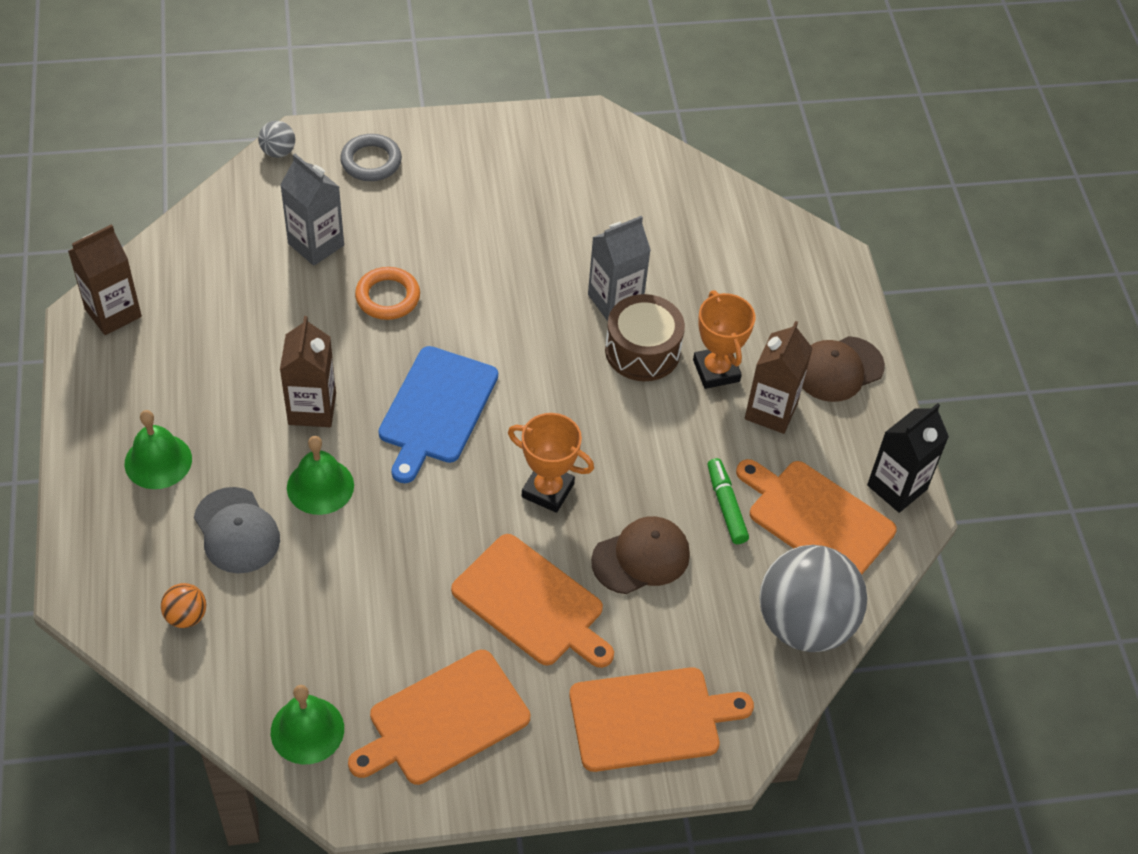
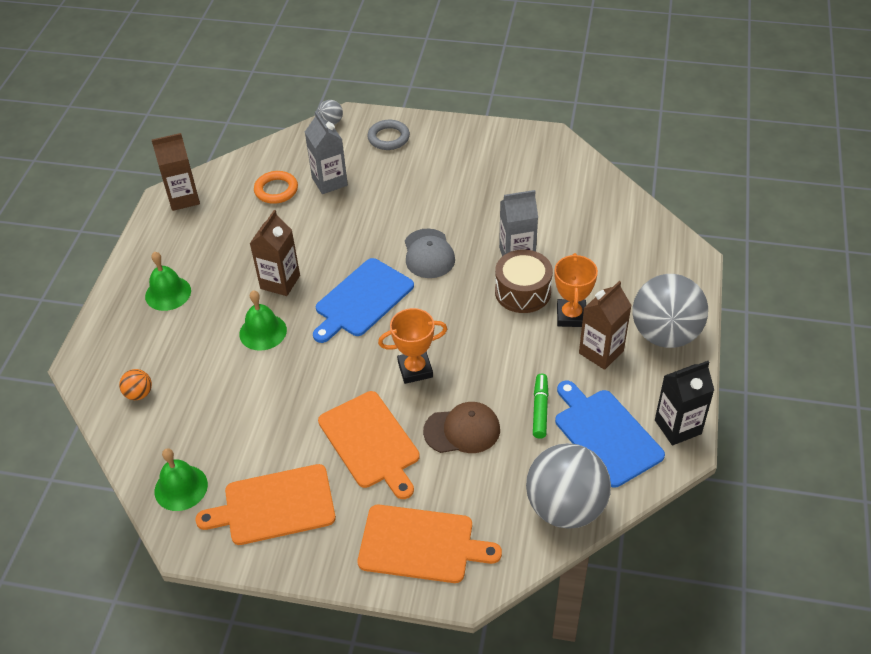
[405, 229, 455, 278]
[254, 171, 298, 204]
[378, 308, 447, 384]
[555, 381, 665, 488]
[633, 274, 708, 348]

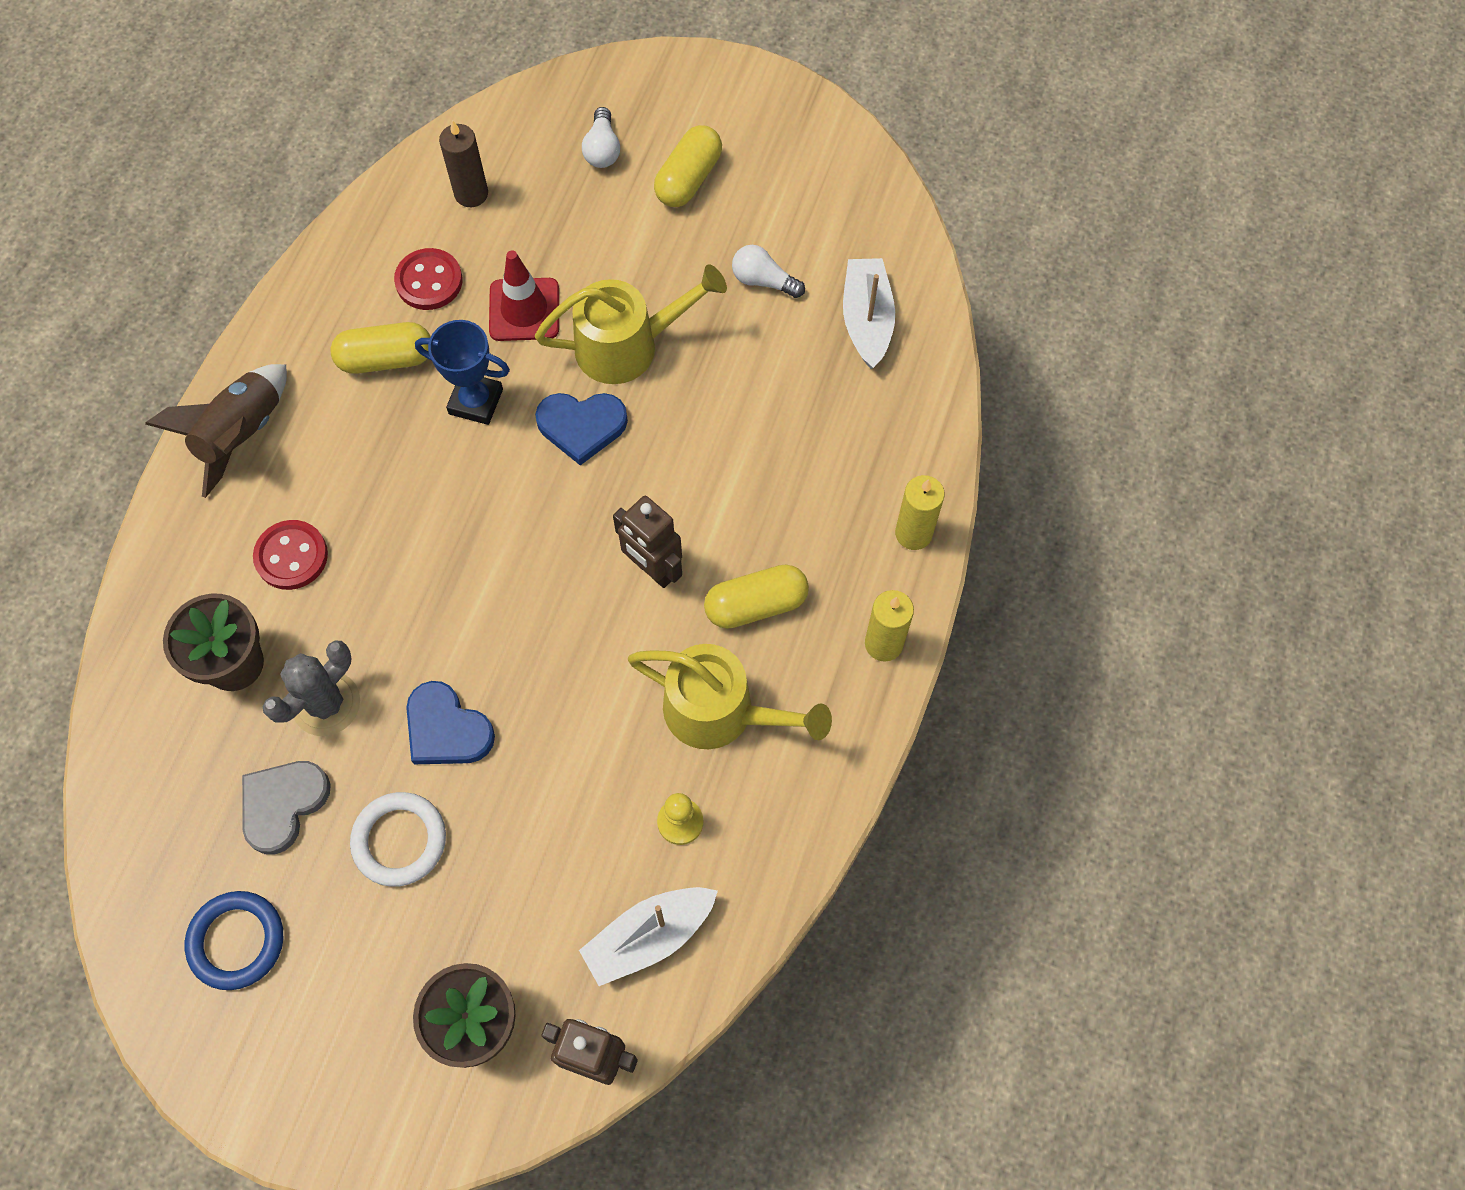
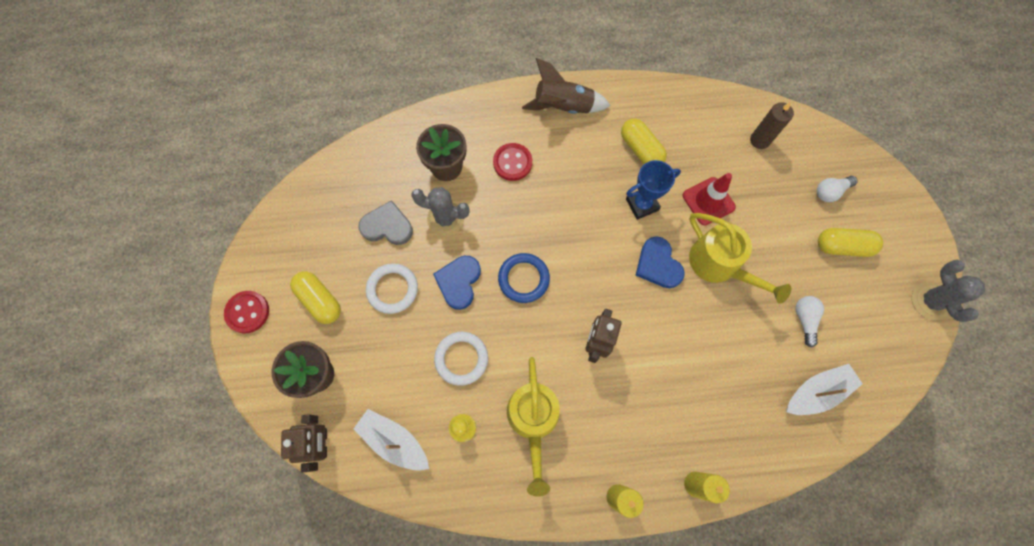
[498, 253, 550, 303]
[224, 291, 269, 333]
[626, 160, 681, 220]
[290, 271, 341, 324]
[434, 332, 488, 386]
[912, 260, 985, 322]

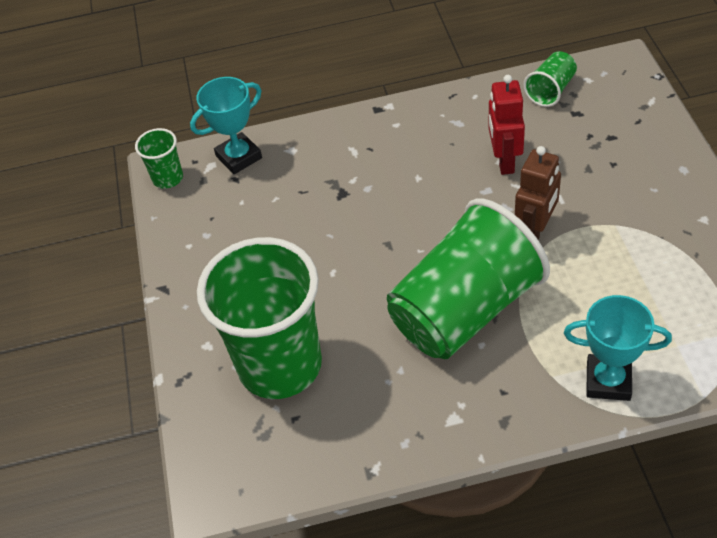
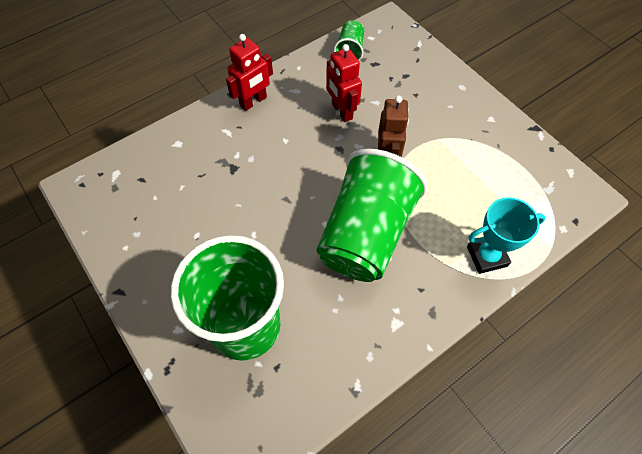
[135, 128, 183, 189] (first image)
[190, 77, 262, 174] (first image)
[226, 34, 273, 111]

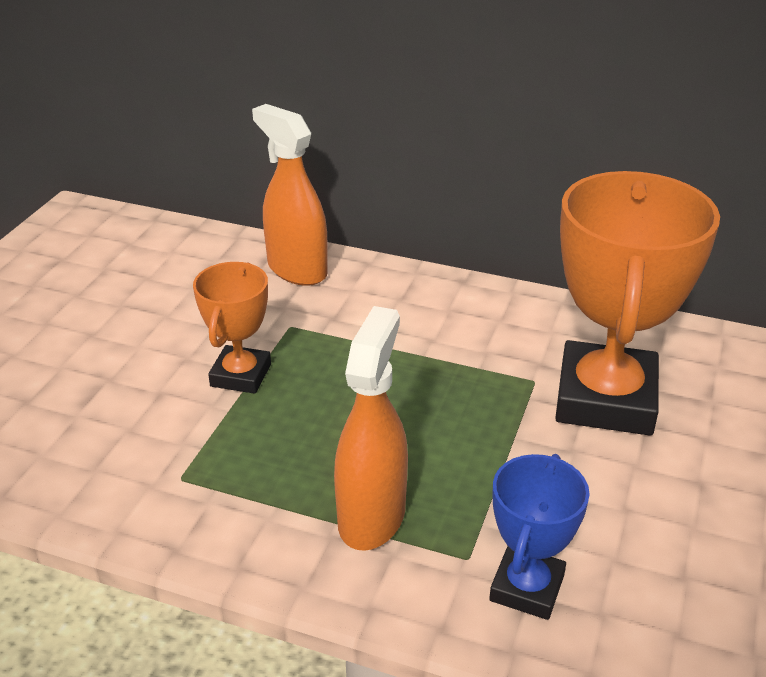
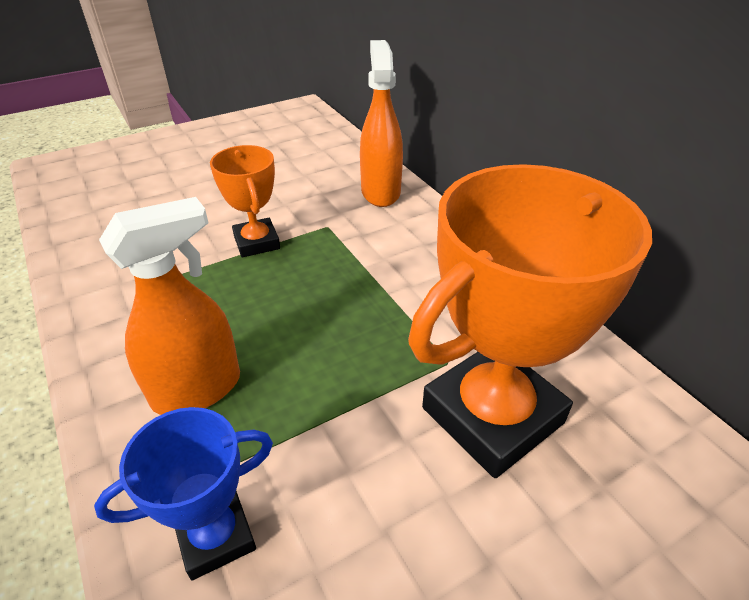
[210, 145, 280, 257]

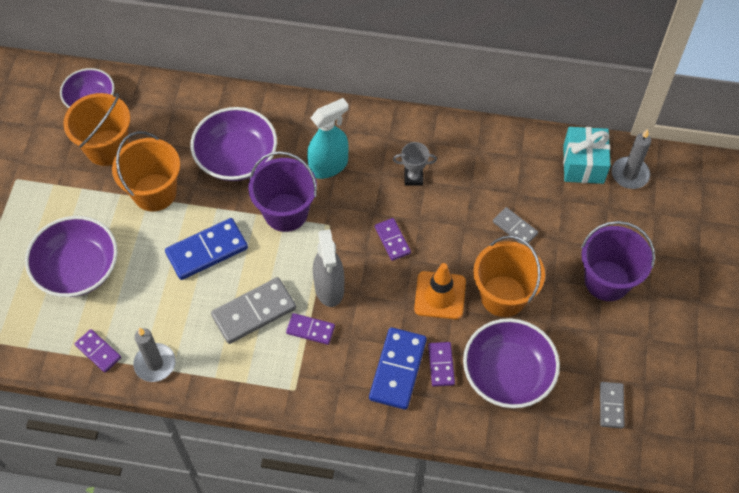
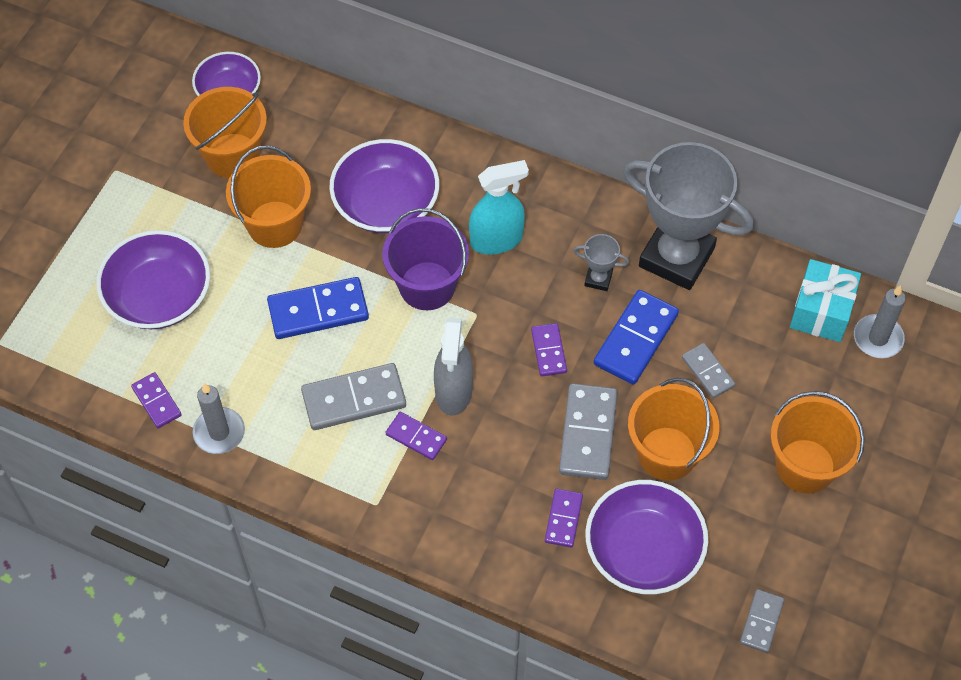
[594, 290, 679, 385]
[559, 383, 617, 480]
[771, 391, 865, 493]
[623, 142, 754, 290]

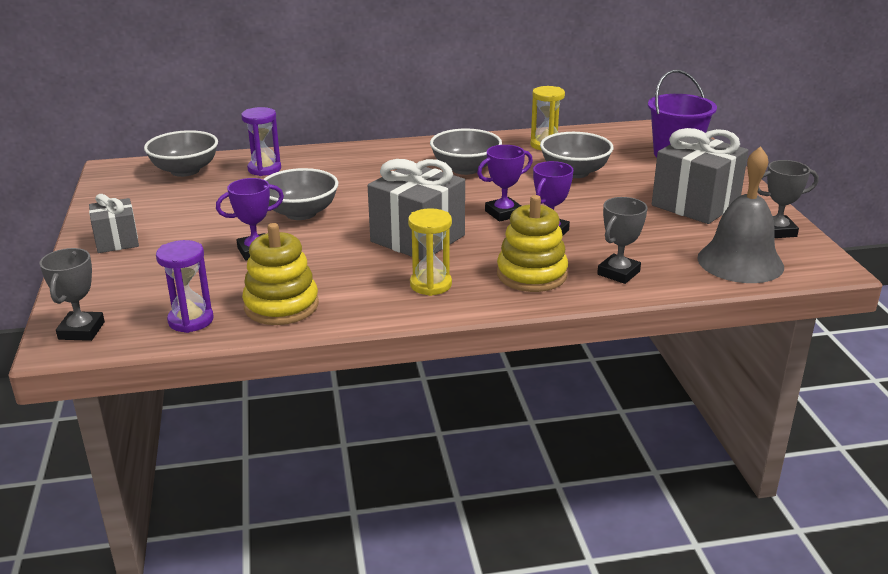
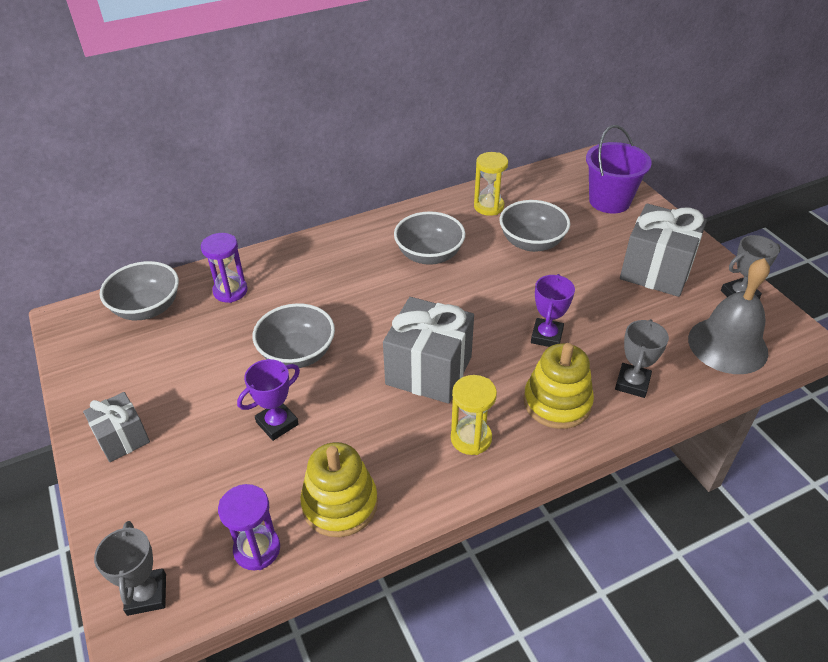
[477, 145, 533, 222] (first image)

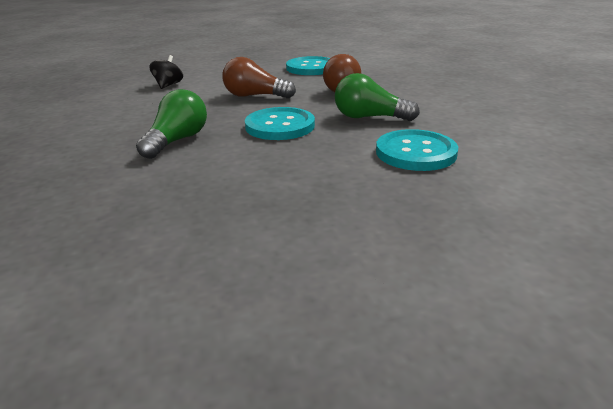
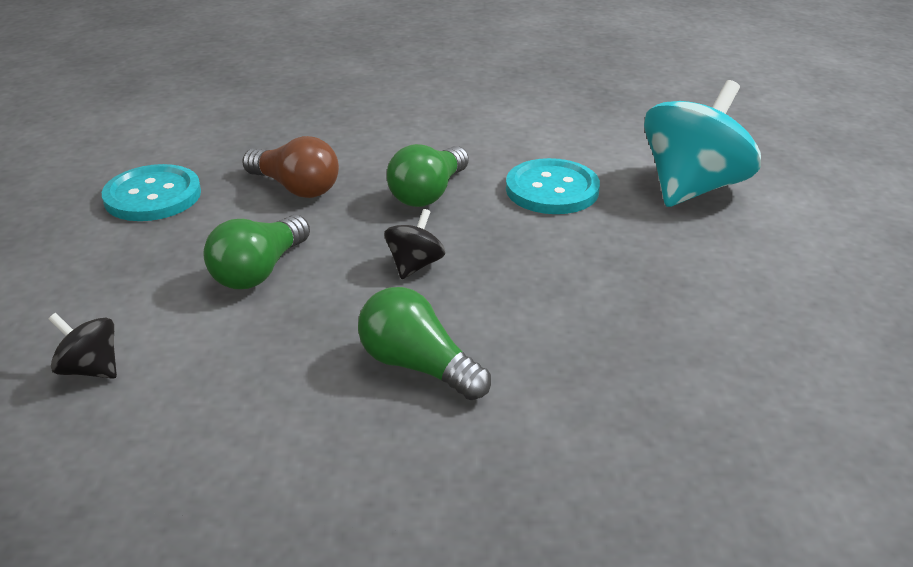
[203, 215, 310, 289]
[385, 209, 445, 279]
[644, 80, 761, 207]

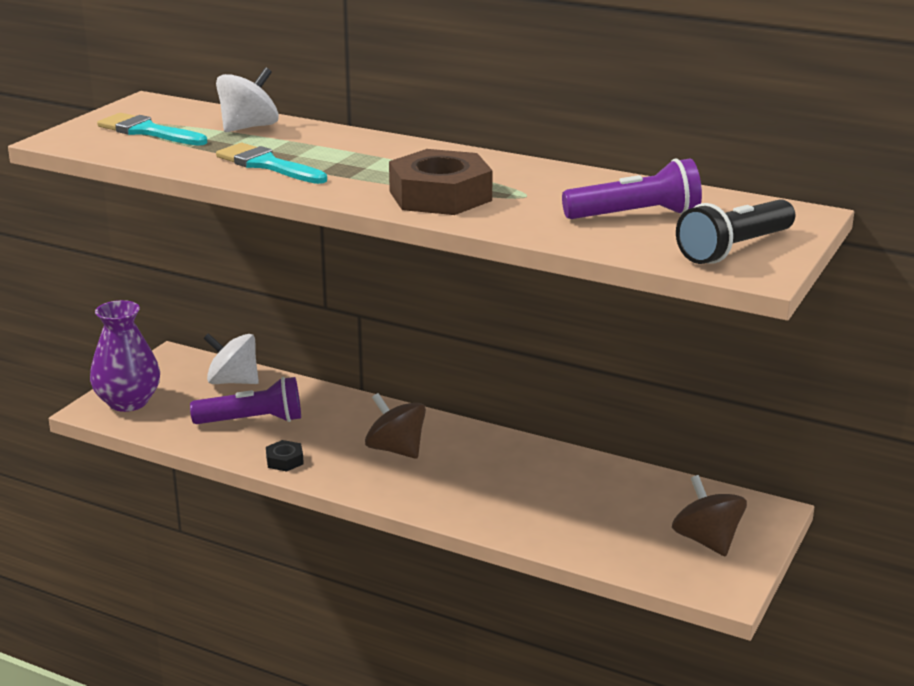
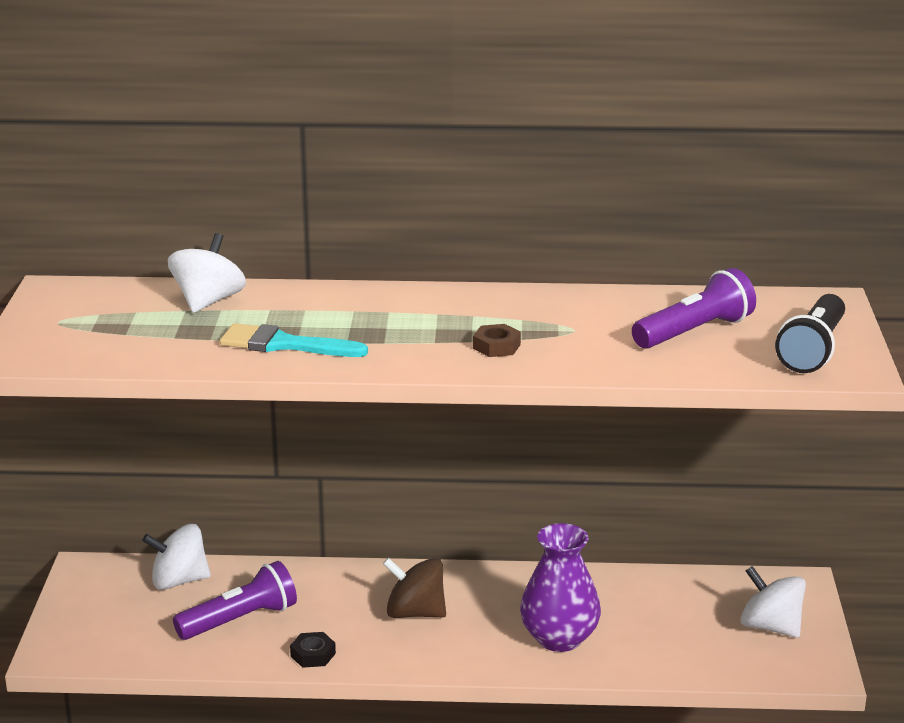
[520, 523, 601, 652]
[97, 113, 207, 146] (first image)
[473, 324, 521, 357]
[740, 566, 806, 638]

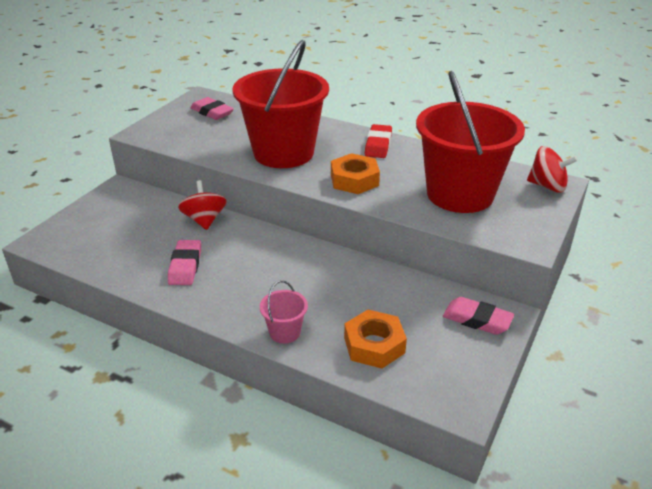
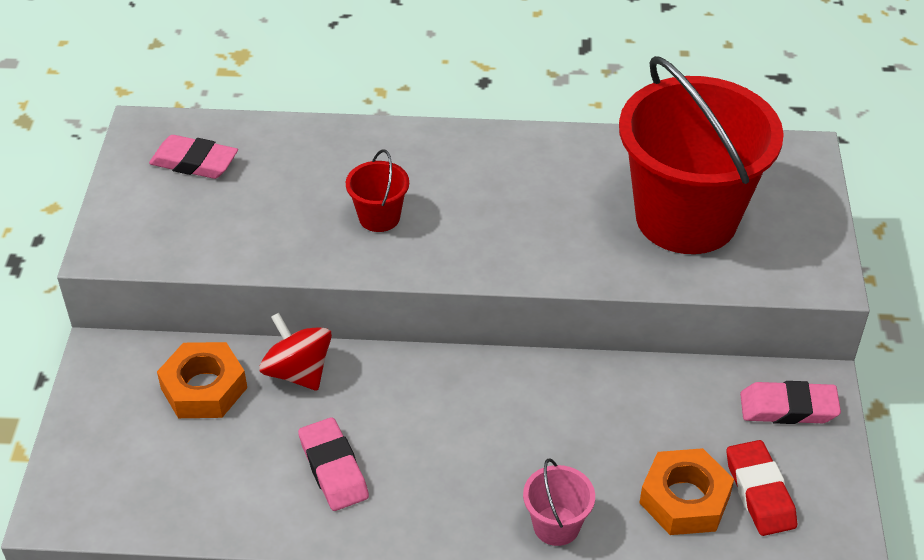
[346, 149, 409, 232]
[157, 342, 247, 418]
[726, 440, 797, 536]
[527, 146, 578, 193] (first image)

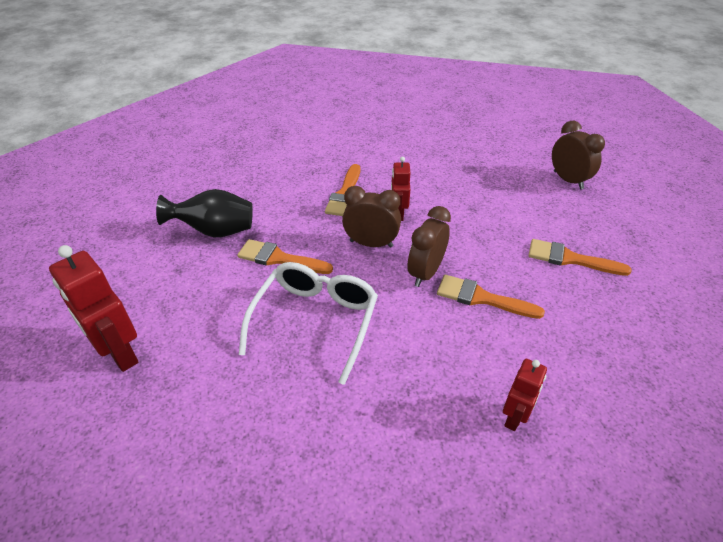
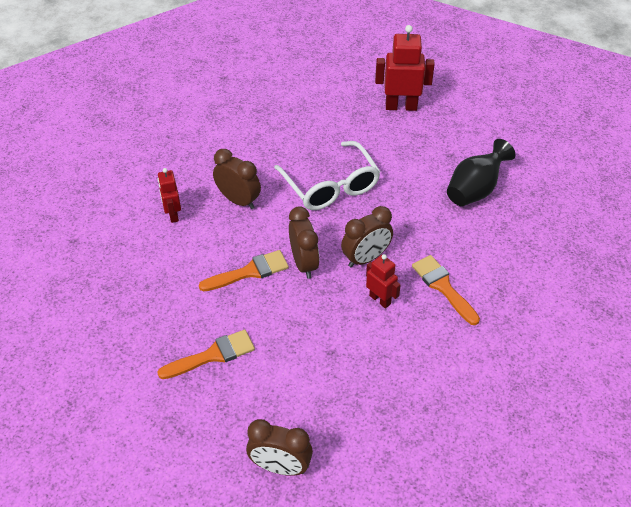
[237, 239, 333, 274] (first image)
[213, 149, 261, 209]

